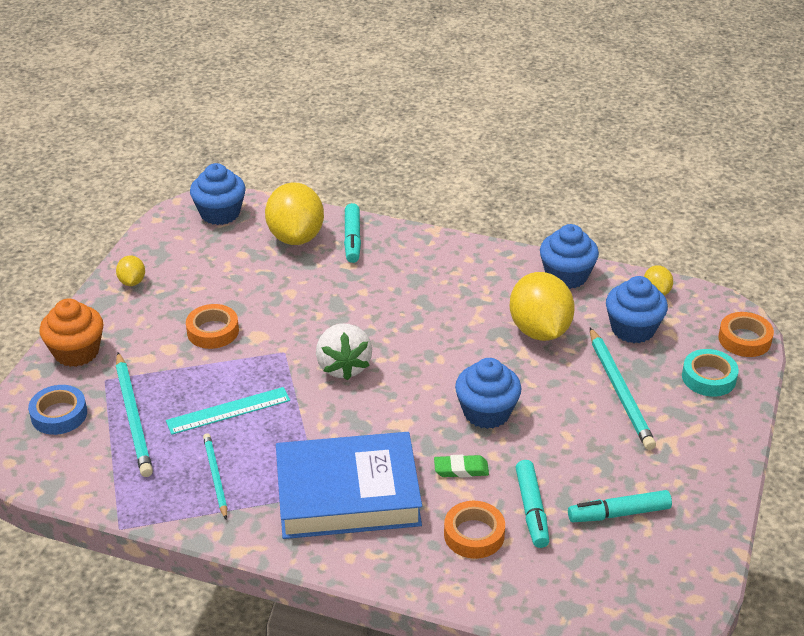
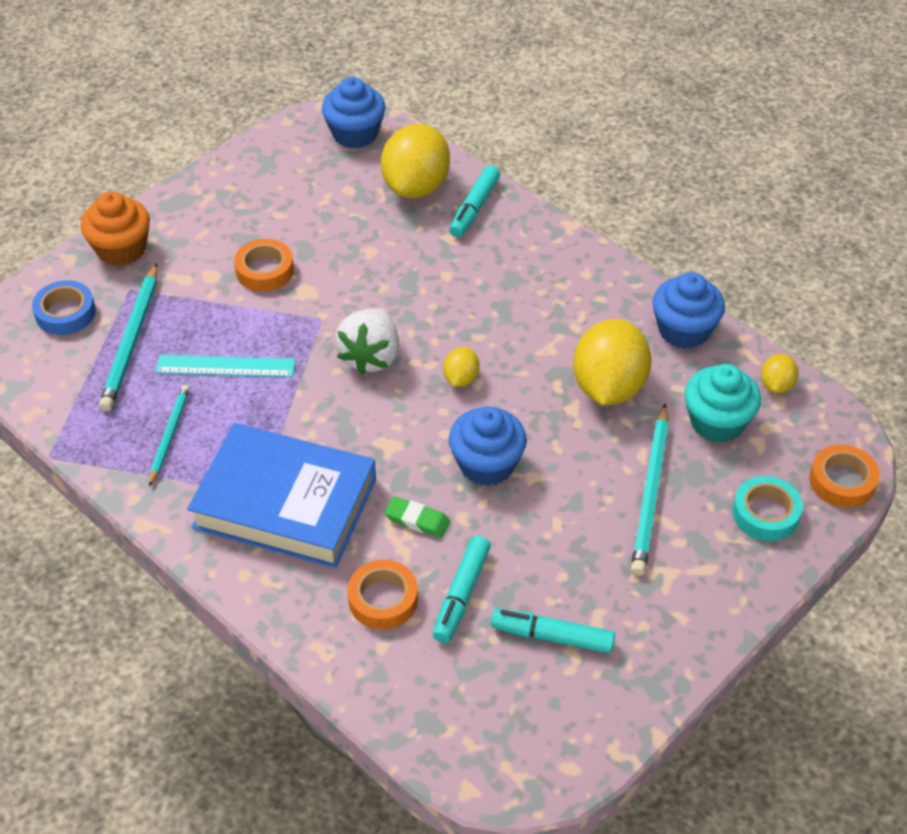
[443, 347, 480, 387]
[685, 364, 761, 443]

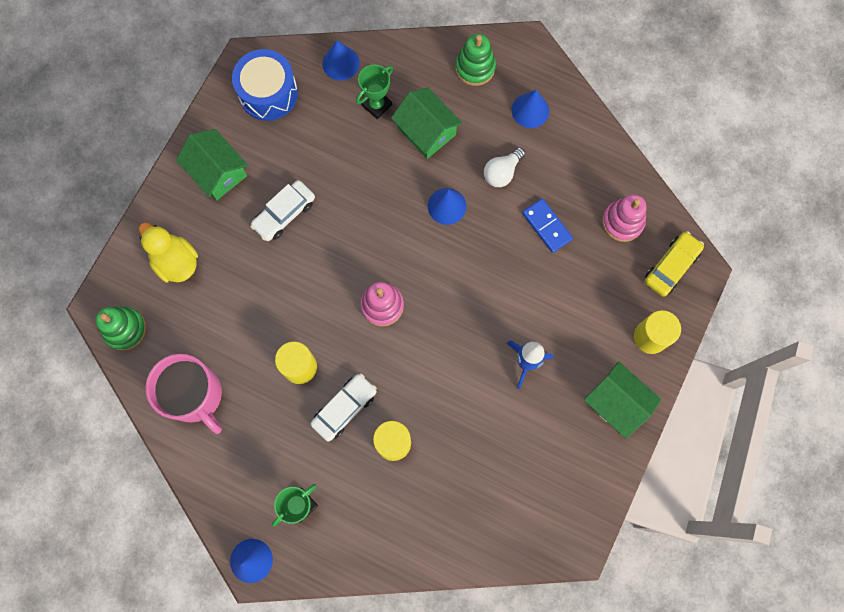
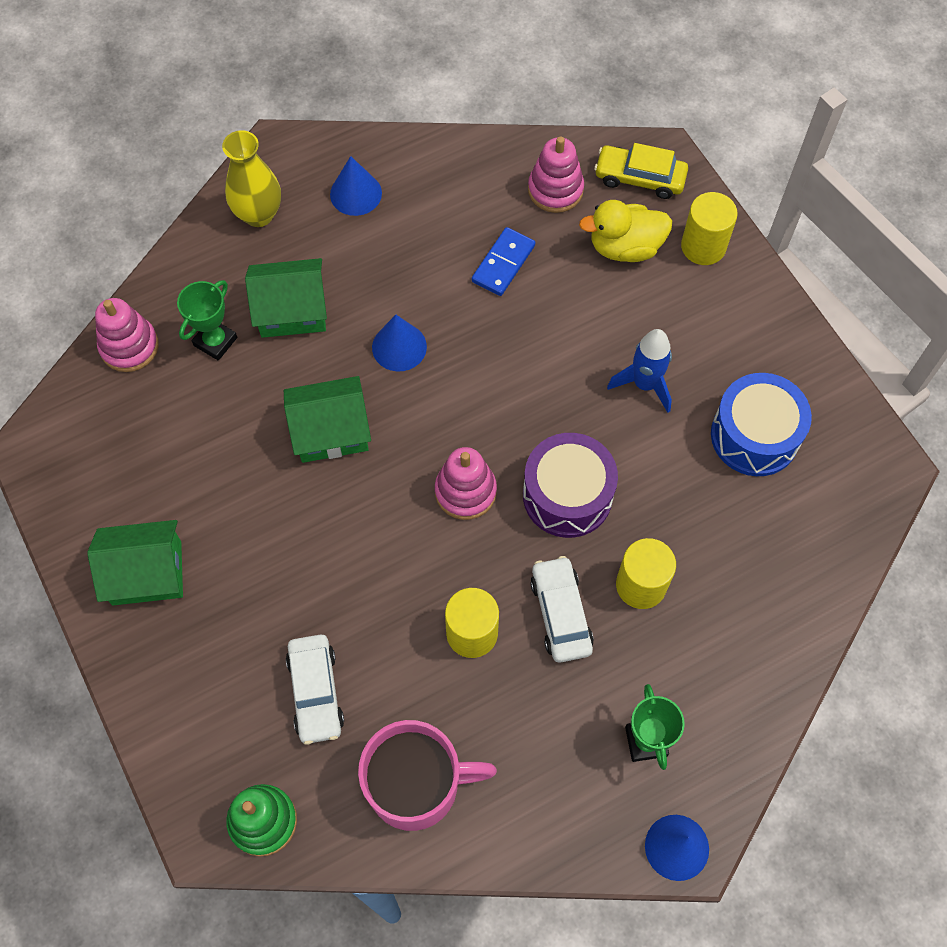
[579, 200, 672, 262]
[711, 373, 812, 476]
[286, 635, 344, 745]
[95, 298, 159, 372]
[177, 280, 237, 361]
[222, 130, 281, 227]
[484, 147, 525, 187] (first image)
[472, 227, 535, 296]
[284, 376, 371, 463]
[594, 143, 688, 199]
[523, 433, 618, 538]

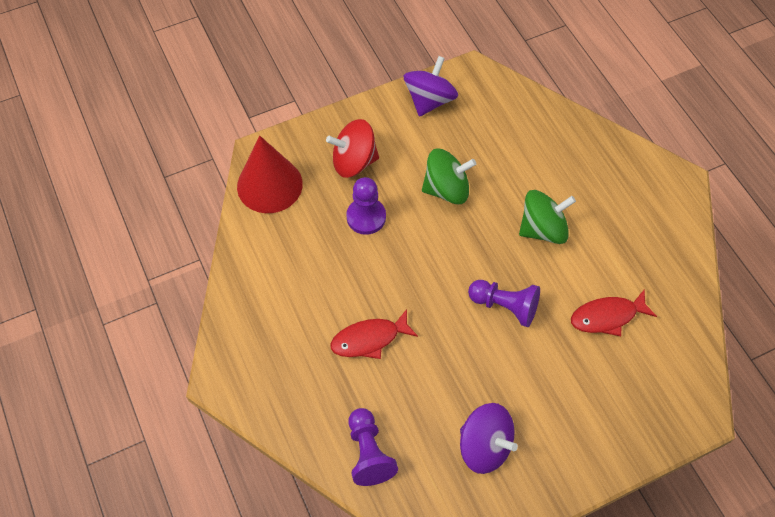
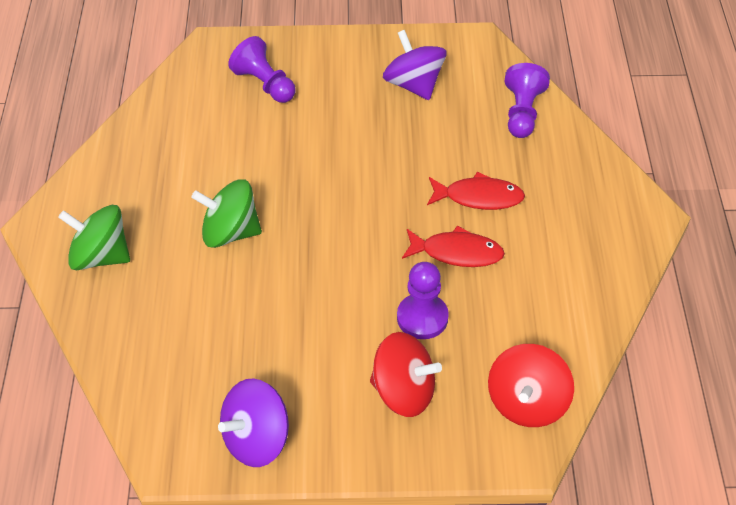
[488, 344, 574, 427]
[58, 205, 130, 270]
[228, 36, 296, 103]
[402, 225, 505, 267]

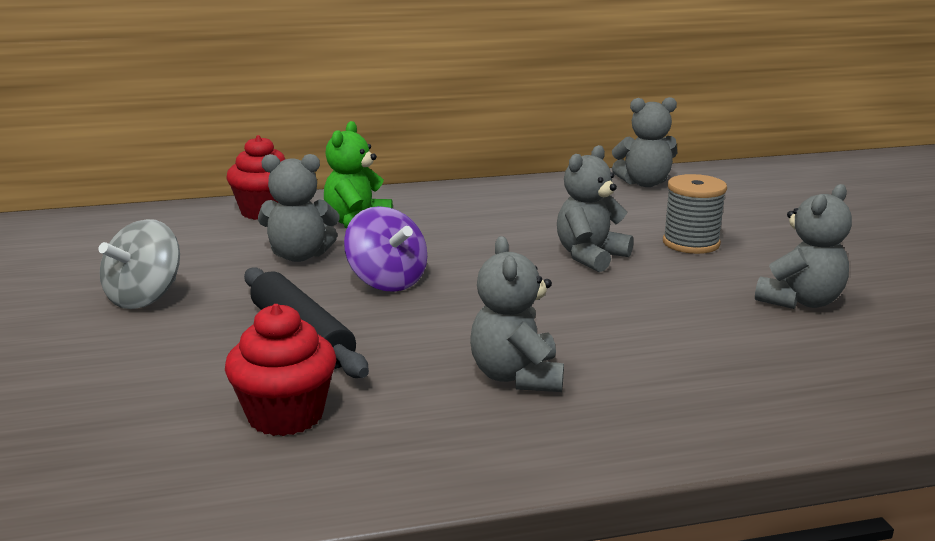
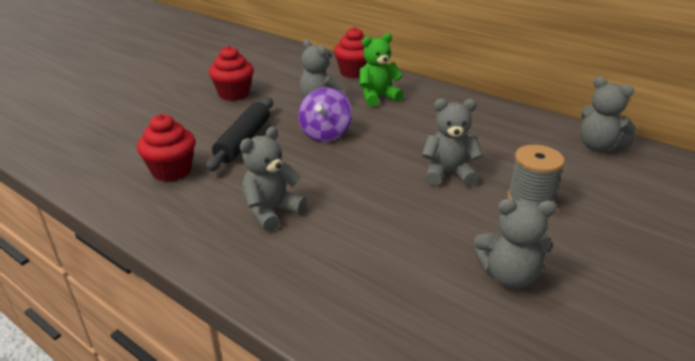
[209, 46, 254, 101]

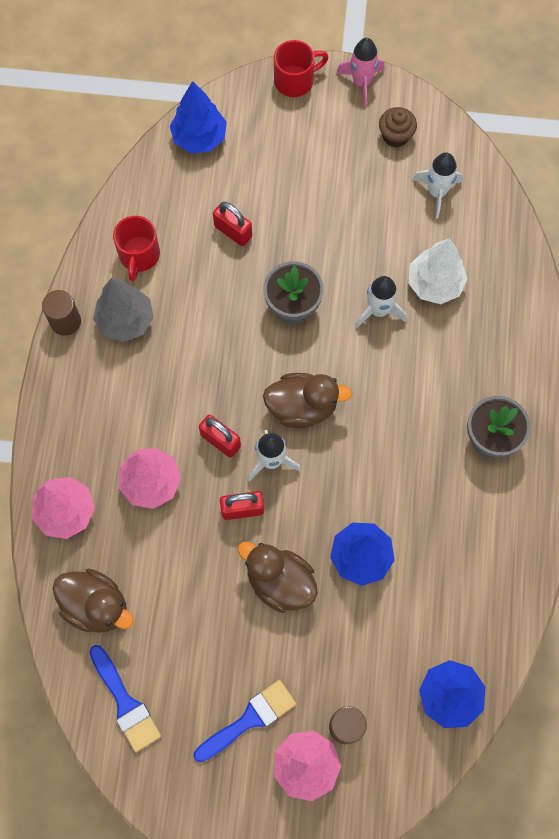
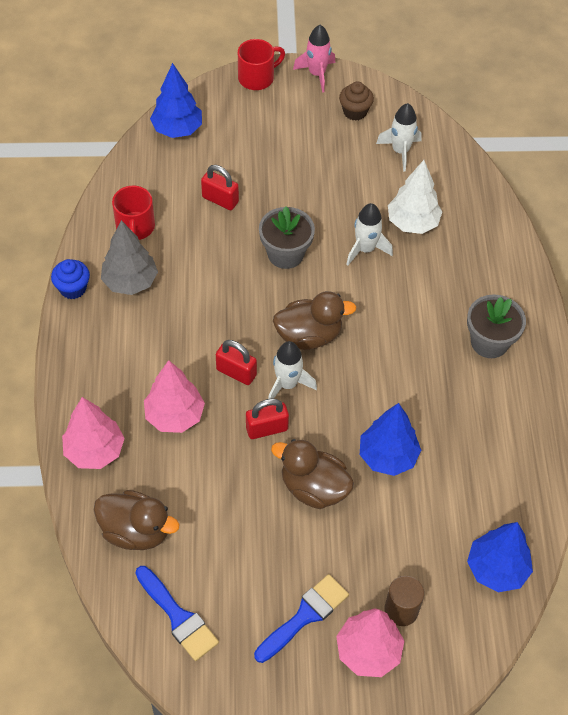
[51, 259, 90, 299]

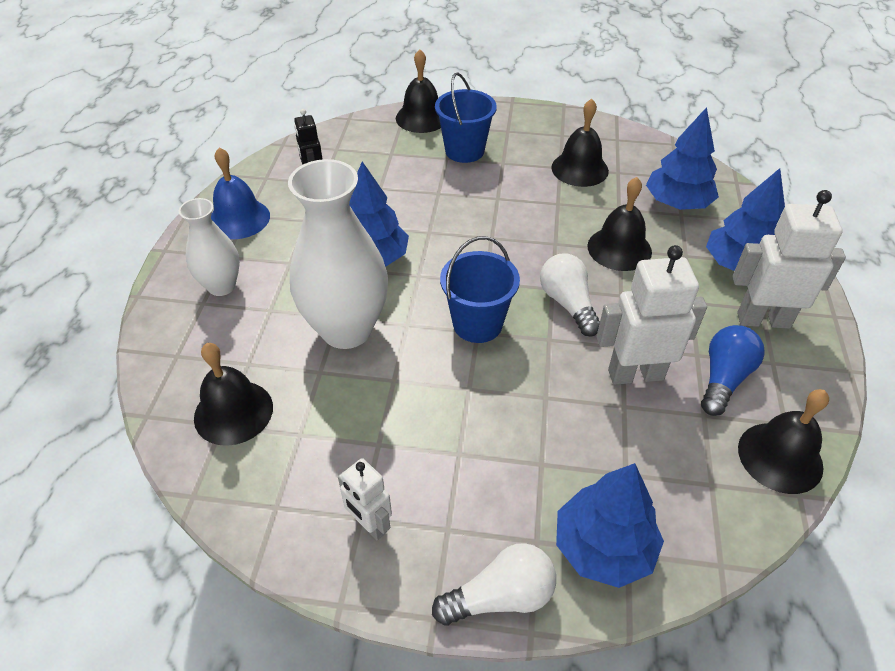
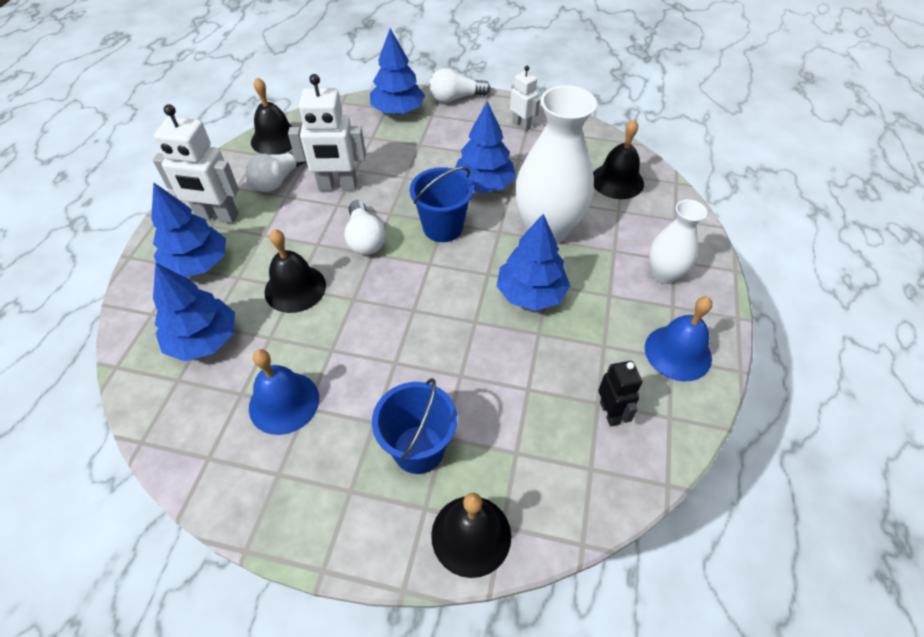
[249, 349, 319, 435]
[245, 151, 306, 192]
[455, 101, 516, 193]

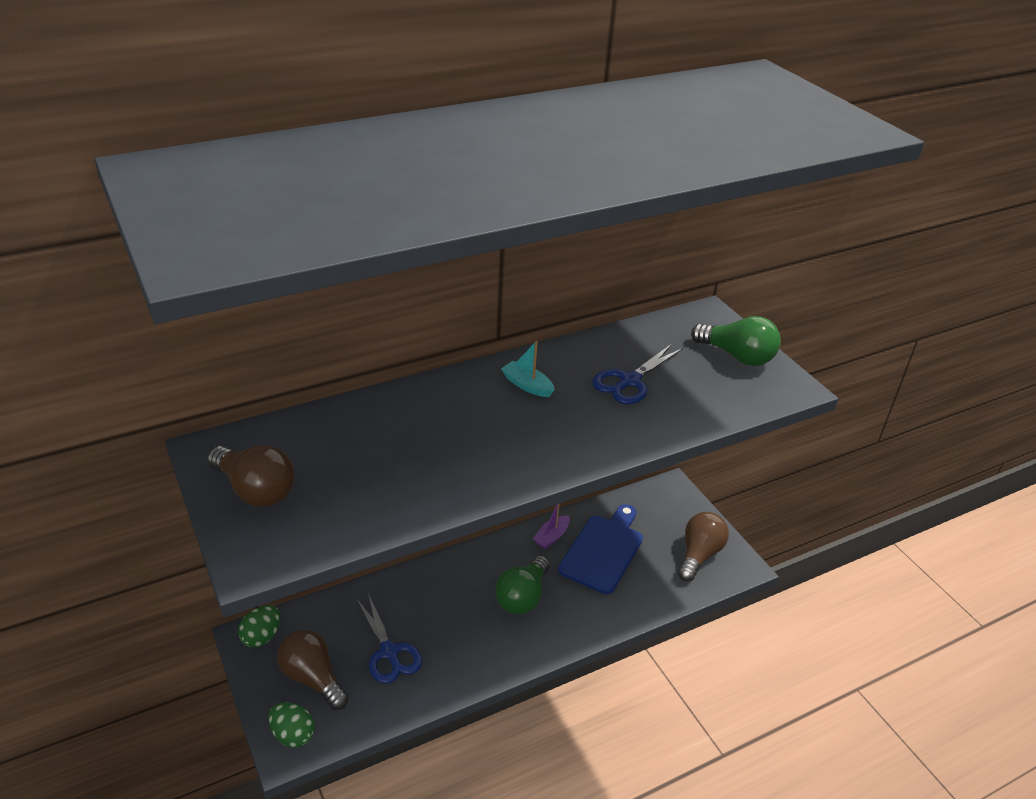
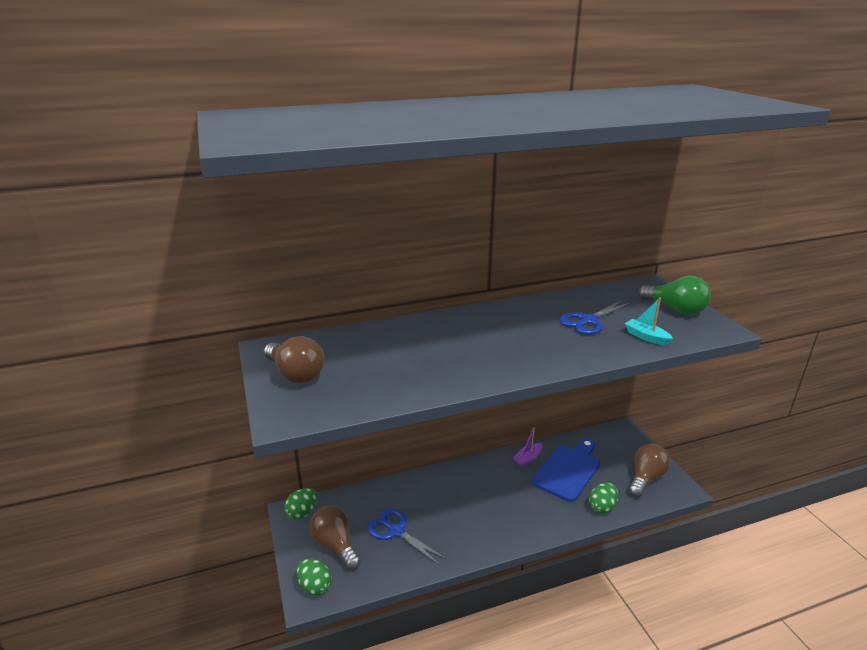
[368, 508, 446, 565]
[495, 555, 550, 614] (first image)
[625, 297, 673, 346]
[589, 482, 619, 513]

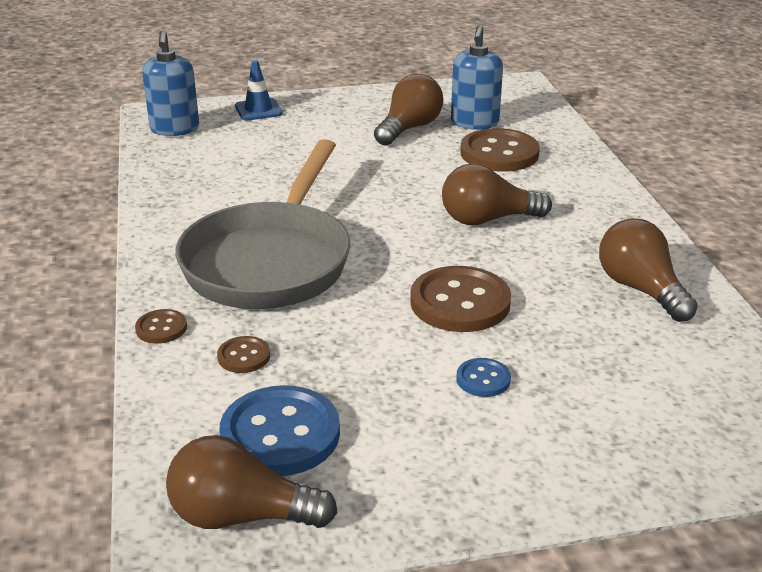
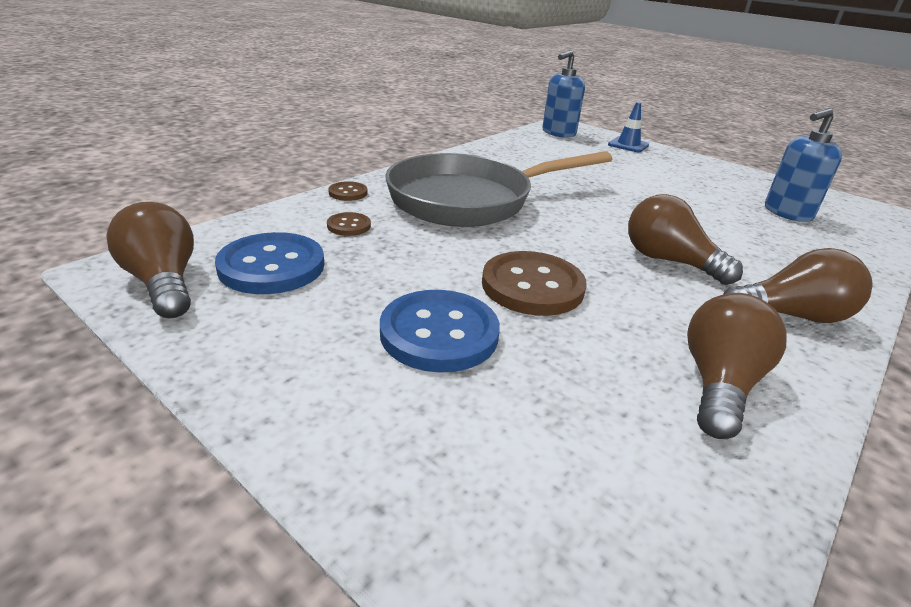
[723, 248, 872, 323]
[380, 290, 500, 373]
[460, 128, 540, 172] (first image)

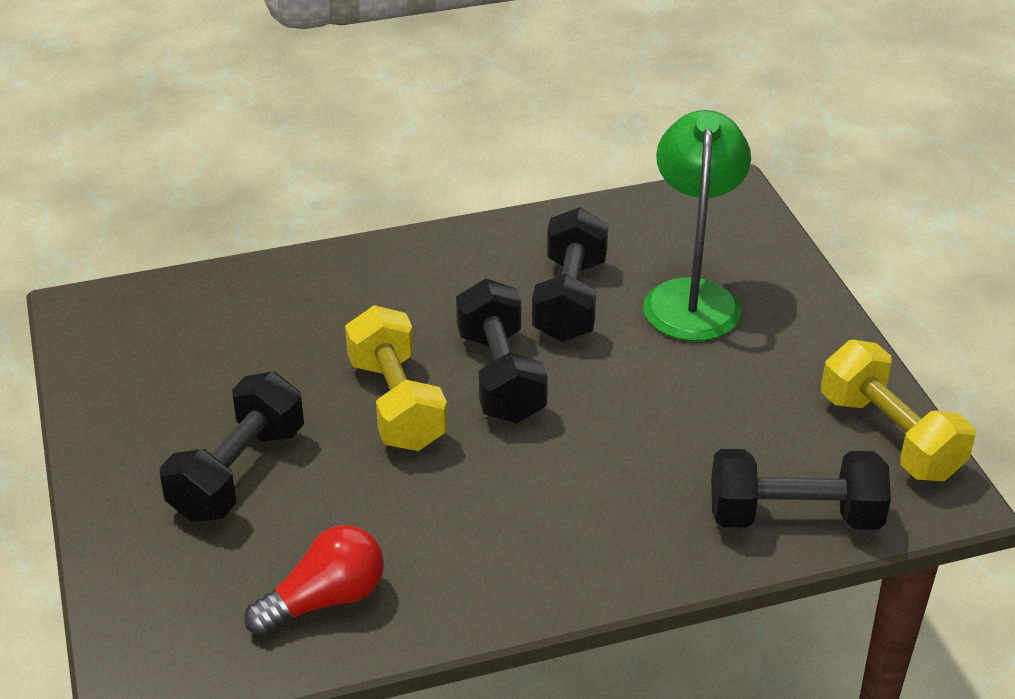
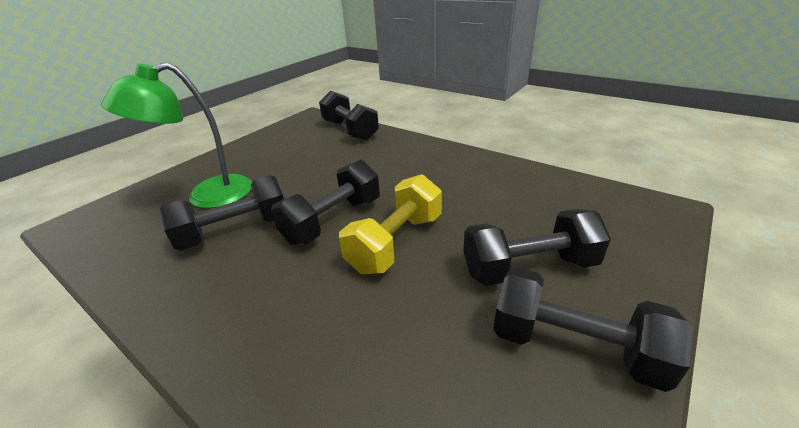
[244, 525, 384, 636] (first image)
[821, 340, 976, 481] (first image)
[493, 267, 694, 392]

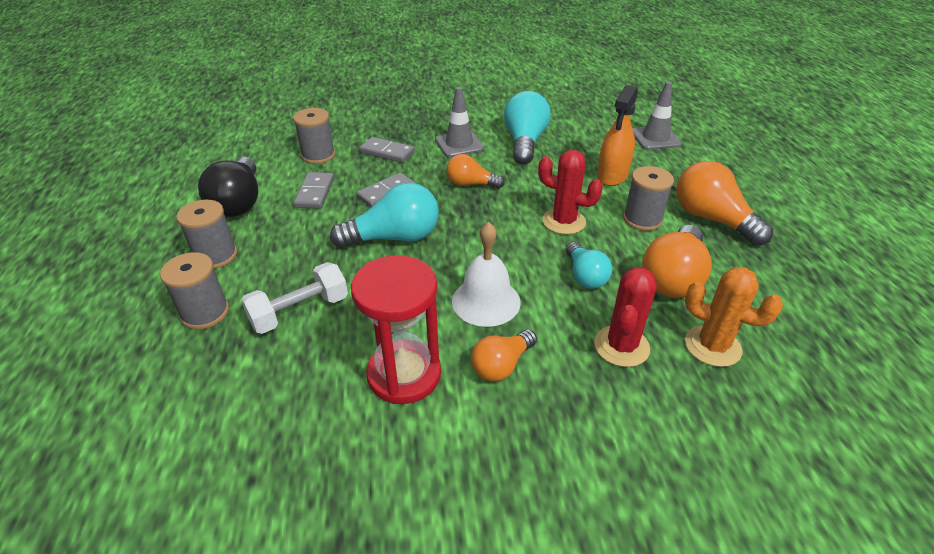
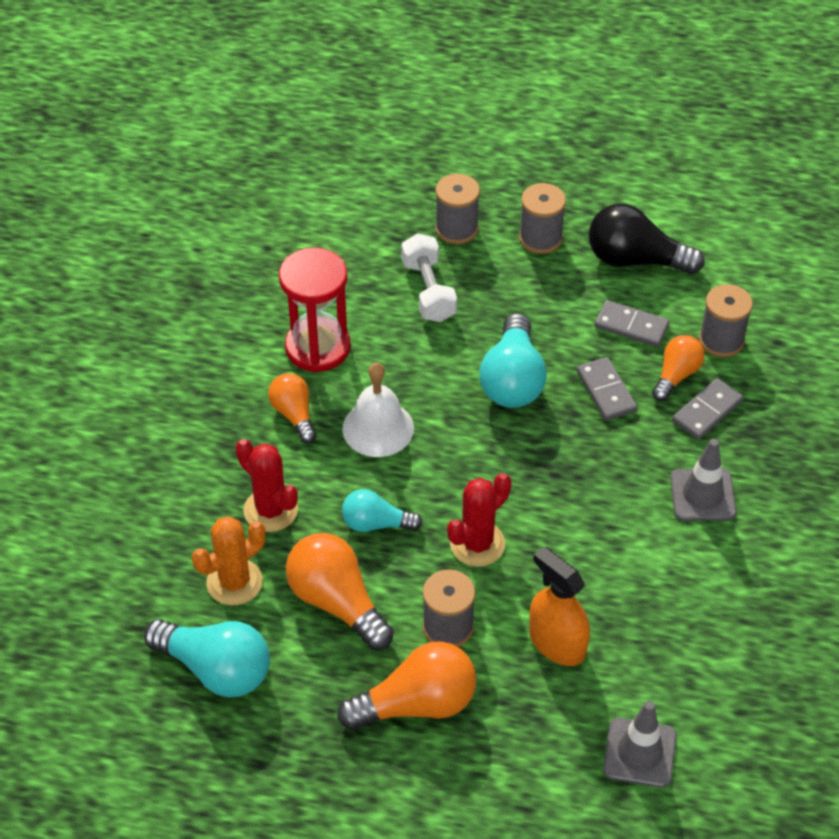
[652, 335, 705, 401]
[144, 619, 270, 697]

